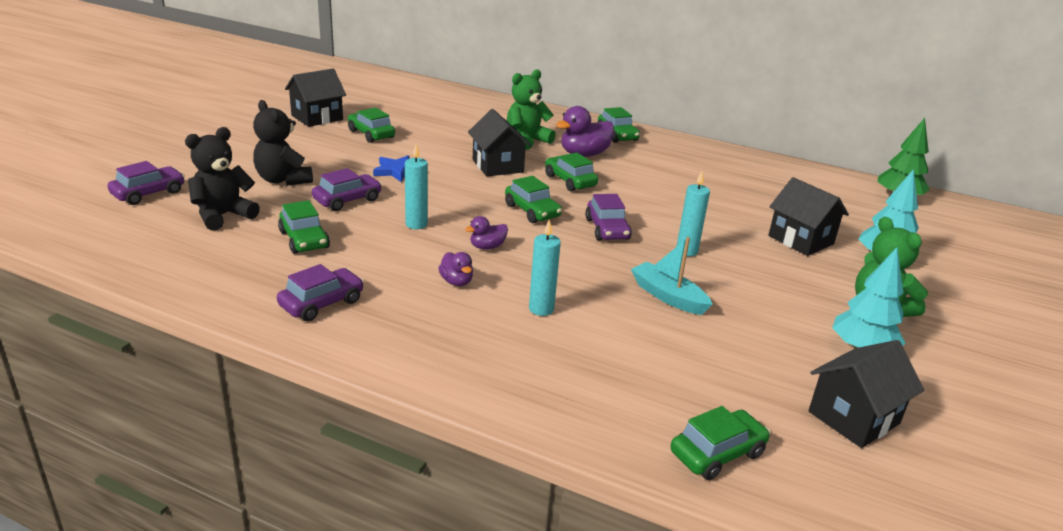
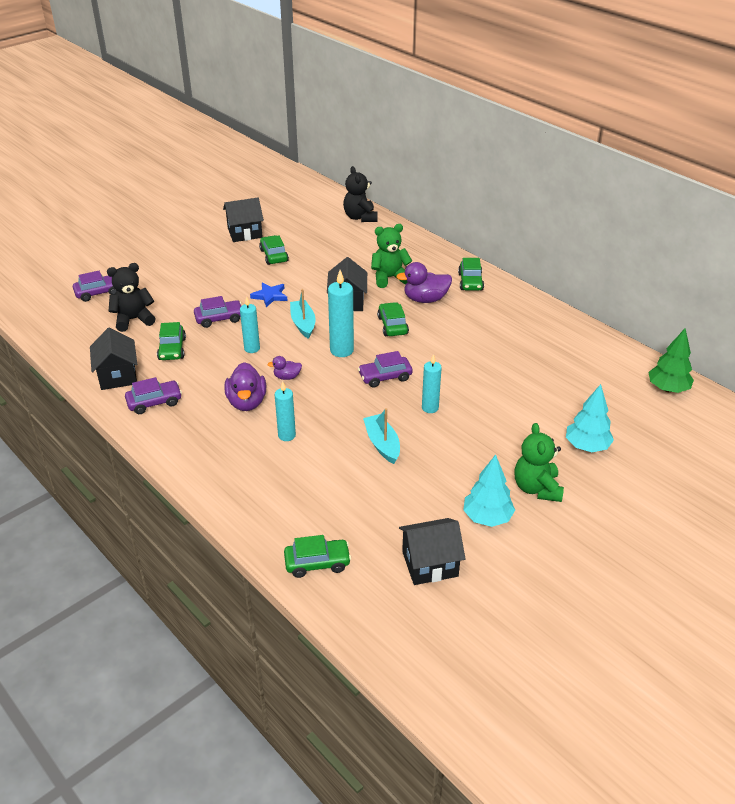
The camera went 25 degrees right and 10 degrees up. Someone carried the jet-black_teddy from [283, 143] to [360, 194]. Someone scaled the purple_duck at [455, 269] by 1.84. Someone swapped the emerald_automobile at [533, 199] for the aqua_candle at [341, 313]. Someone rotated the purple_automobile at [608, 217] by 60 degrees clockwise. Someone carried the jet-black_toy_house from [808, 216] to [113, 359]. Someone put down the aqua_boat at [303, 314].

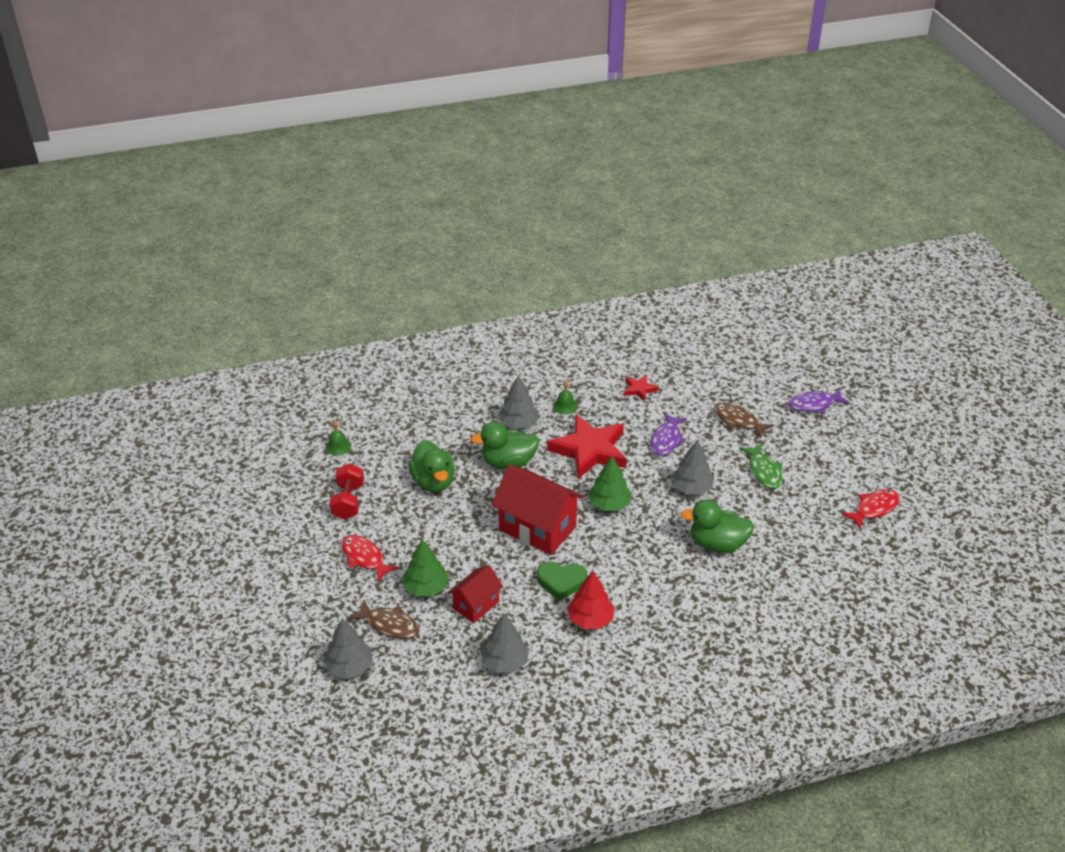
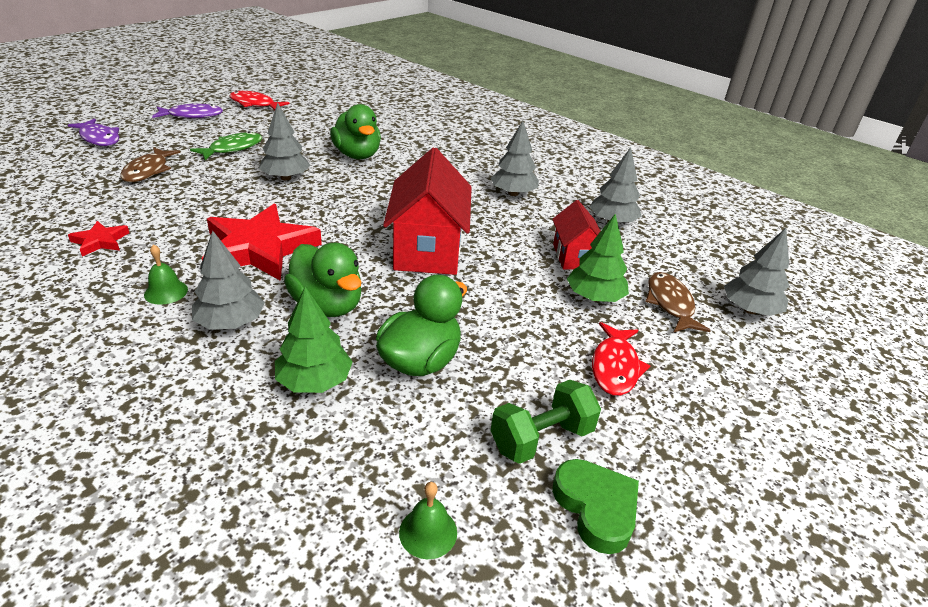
The camera went 125 degrees left and 5 degrees down. Someone repainted the red_dumbbell at [347, 491], which became the emerald_dumbbell at [546, 422]. Someone rotated the red_toy_house at [475, 594] by 75 degrees clockwise. Someone carried the emerald_heart from [562, 581] to [595, 506]. Someone repainted the red_fir_tree at [590, 600], which became the grey_fir_tree at [514, 158]. Someone carried the emerald_fir_tree from [609, 483] to [314, 340]. Someone carried the purple_fish from [669, 434] to [187, 111].

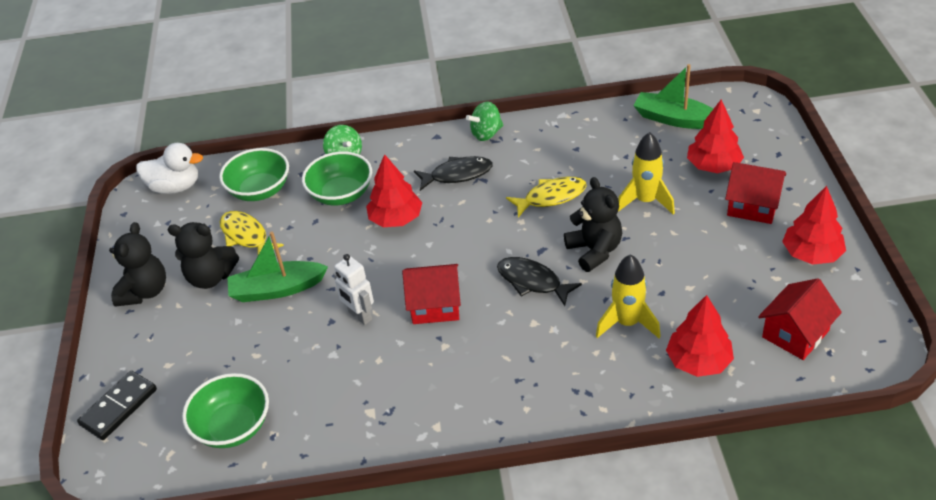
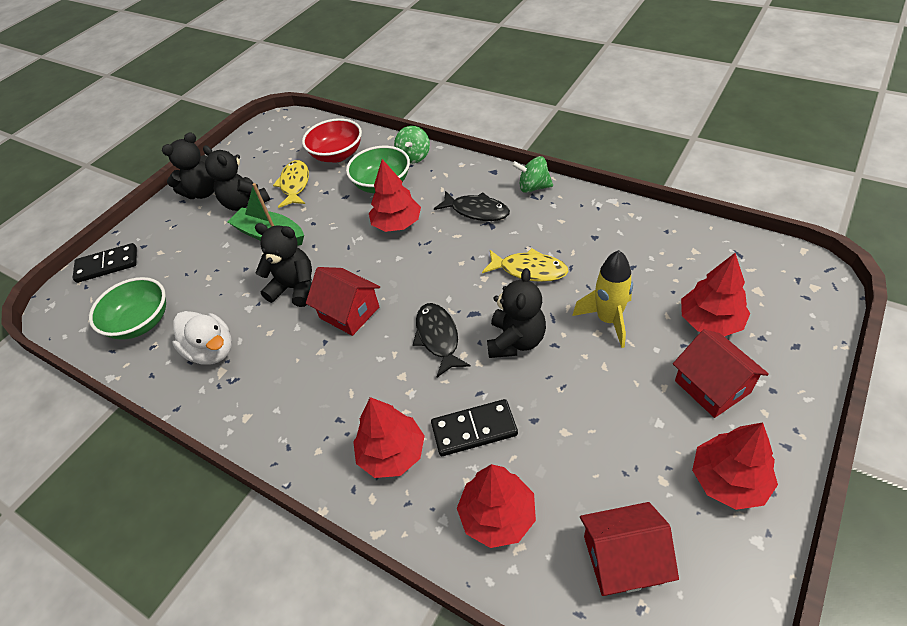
The camera went 40 degrees right and 5 degrees up. Someone carried the snow-white_duck from [169, 168] to [202, 338]. Someone repainted the emerald_deep_dish at [254, 174], which became the red_deep_dish at [332, 140]. Someone swapped the snow-white_robot at [354, 289] for the jet-black_teddy at [283, 265]. Someone swapped the bright_yellow_toy_rocket at [628, 296] for the jet-black_domino at [474, 427]. Someone took away the emerald_boat at [673, 96]. Someone put down the red_fir_tree at [389, 437].

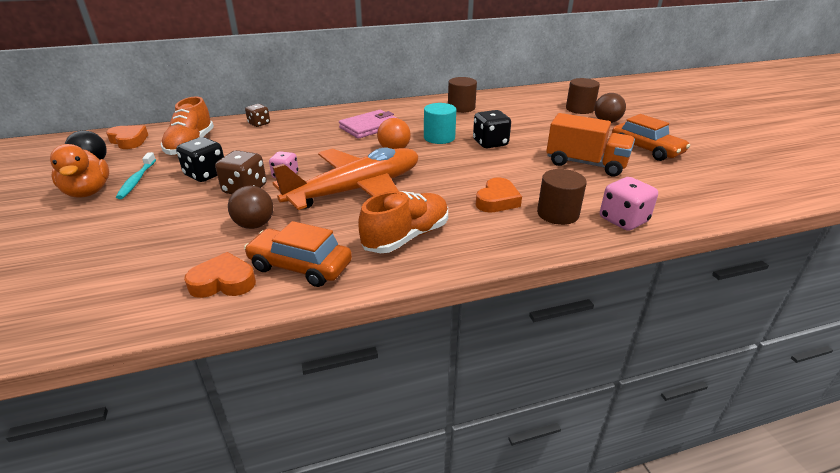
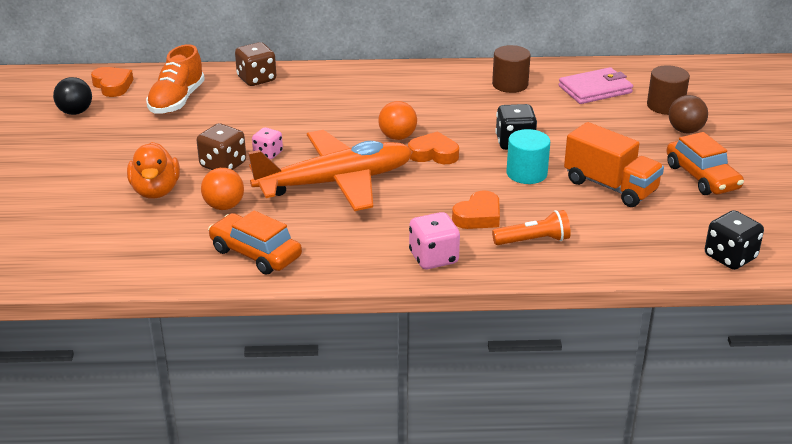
The camera went 15 degrees right and 0 degrees up. Someone carried the orange-coloured_duck from [79, 171] to [153, 170]. Someone took away the aqua_dental_brush at [136, 175]. Someone carried the jet-black_die from [200, 159] to [734, 240]. Someone carried the orange-coloured_heart from [220, 275] to [433, 147]. Someone repainted the dark_brown_play_ball at [250, 207], which became the orange-coloured_play_ball at [222, 189]. Someone scaled the dark_brown_die at [257, 115] by 1.54. Someone carried the rose-pink_wallet from [369, 124] to [596, 85]. Someone took away the orange-coloured_sneaker at [403, 222]. Someone carried the aqua_cylinder from [440, 123] to [528, 156]. Someone swapped the dark_brown_cylinder at [562, 197] for the orange-coloured_flashlight at [531, 227]. Someone carried the rose-pink_die from [629, 204] to [434, 240].

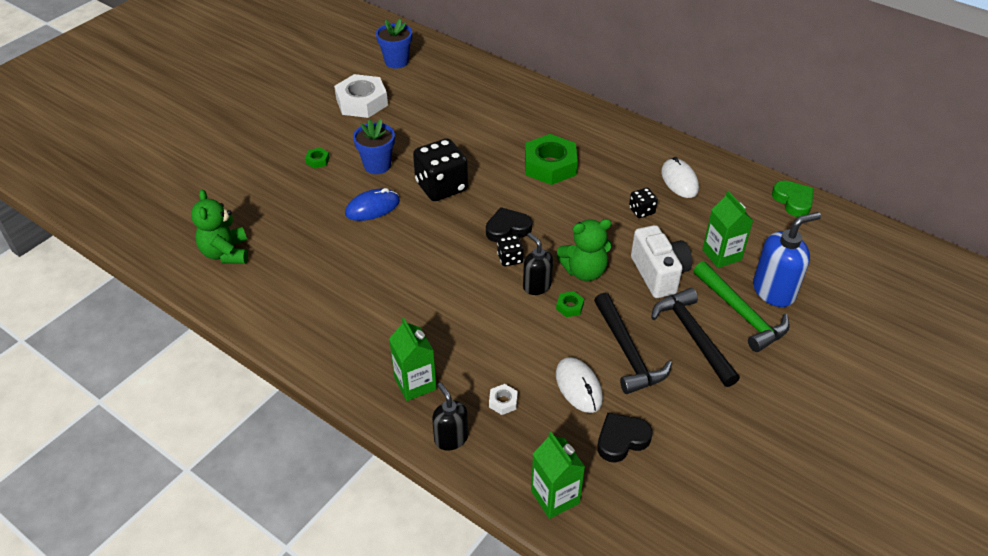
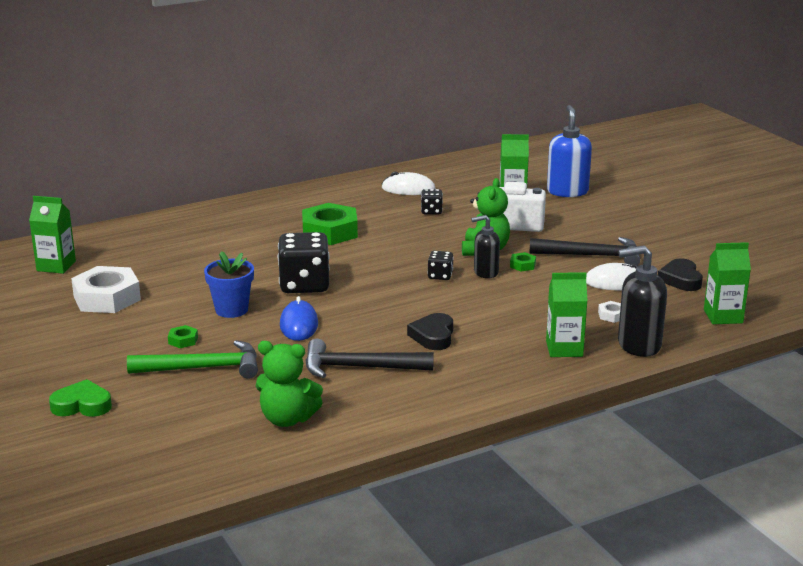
The camera went 65 degrees left and 20 degrees down. Someone swapped the cobalt_flower_pot at [394, 43] for the emerald_juice_carton at [52, 235]. Someone scaled the jet-black_pump_bottle at [450, 417] by 1.57. Someone carried the jet-black_heart from [509, 224] to [430, 331]. Someone carried the jet-black_hammer from [695, 337] to [370, 358]. Someone carried the emerald_hammer from [741, 306] to [192, 359]. Someone carried the emerald_heart from [793, 199] to [80, 398].

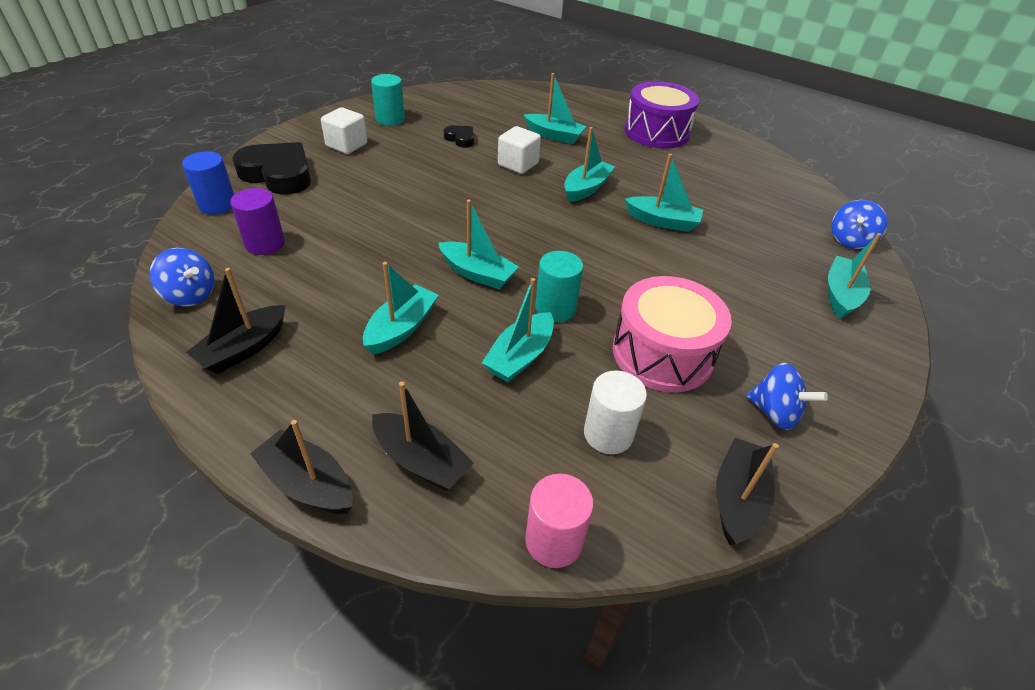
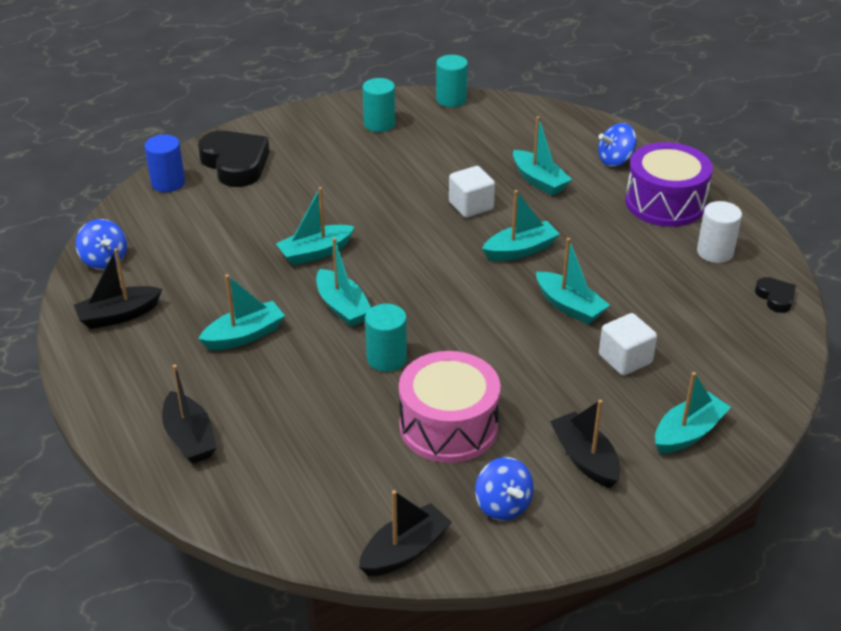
The camera went 30 degrees right and 5 degrees down. Someone took away the purple_cylinder at [257, 221]. Someone carried the jet-black_boat from [301, 467] to [585, 443]. Someone carried the snow-white_solid_cube from [344, 130] to [628, 344]. Someone carried the jet-black_heart from [459, 136] to [775, 295]. Someone carried the aqua_boat from [518, 330] to [315, 226]. Someone took away the rose-pink_cylinder at [559, 521]. Someone carried the snow-white_cylinder from [615, 412] to [719, 232]. Someone carried the cobalt_whirligig from [859, 224] to [617, 145]. Someone put down the aqua_cylinder at [452, 81].

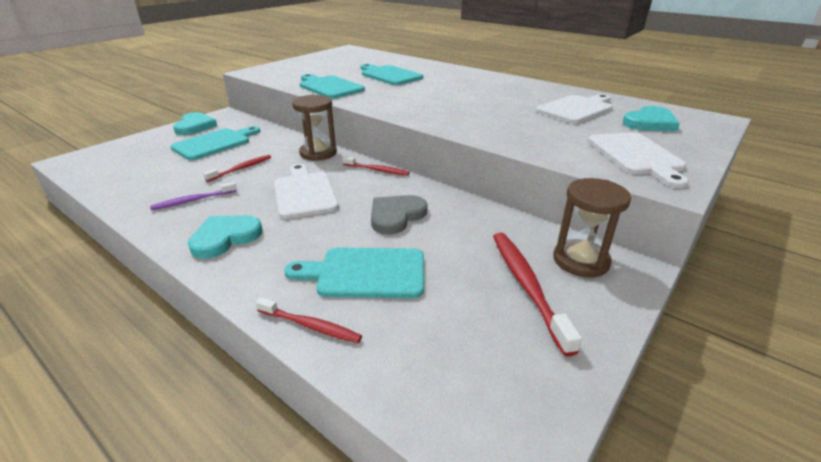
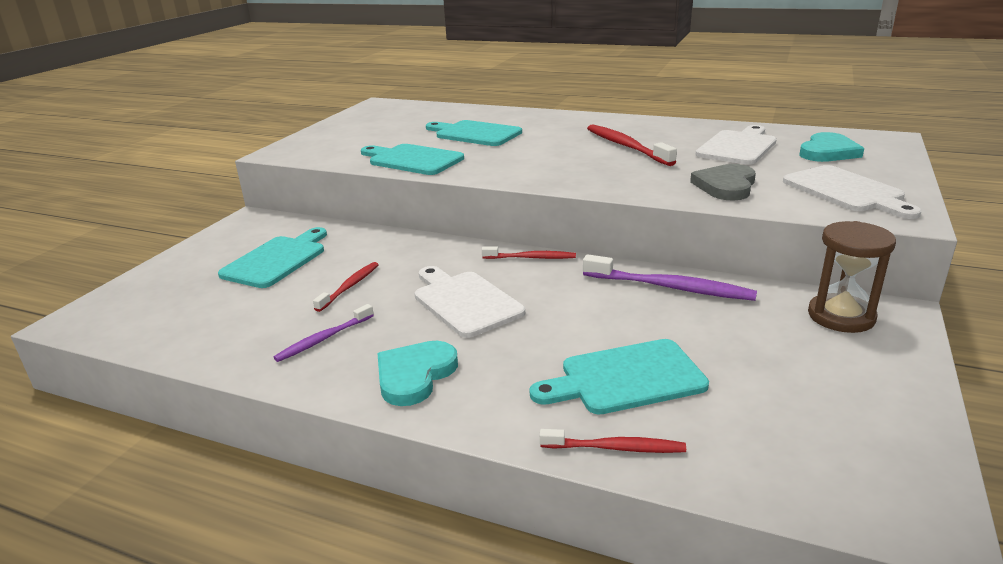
The camera went 15 degrees left and 5 degrees down. Someone took away the aqua_heart at [195, 123]. Someone took away the dark_brown_sand_timer at [314, 128]. Someone carried the grey_heart from [399, 215] to [723, 182]. Someone carried the red_dental_brush from [537, 294] to [632, 145]. Someone put down the purple_dental_brush at [670, 277].

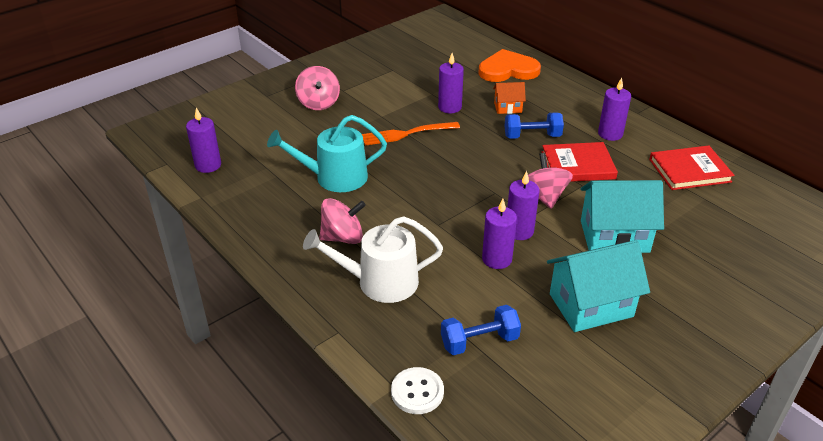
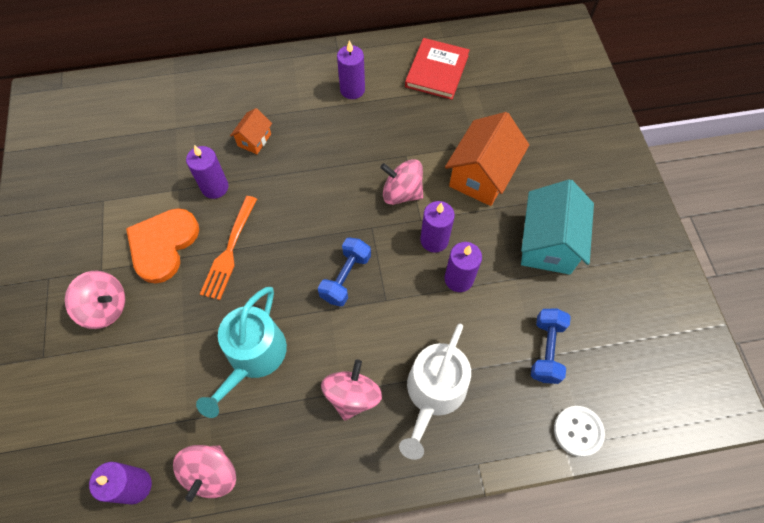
The camera went 60 degrees left and 25 degrees up. Someone carried the orange-coloured_heart from [510, 65] to [162, 246]. Someone carried the cobalt_dumbbell from [534, 125] to [344, 272]. Someone took away the red_hardback at [580, 162]. Someone repainted the aqua_toy_house at [622, 216], which became the orange-coloured_toy_house at [487, 159]. Someone put down the rose-pink_whirligig at [204, 473].

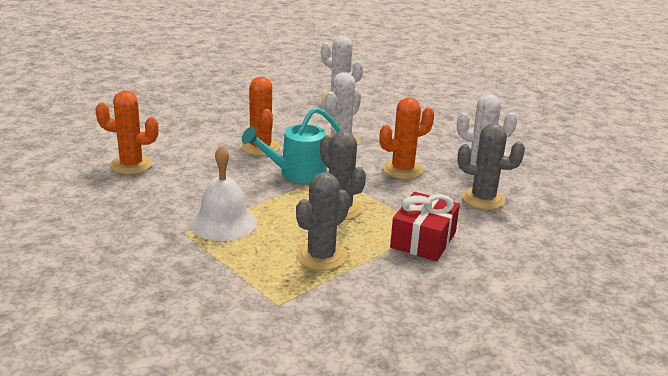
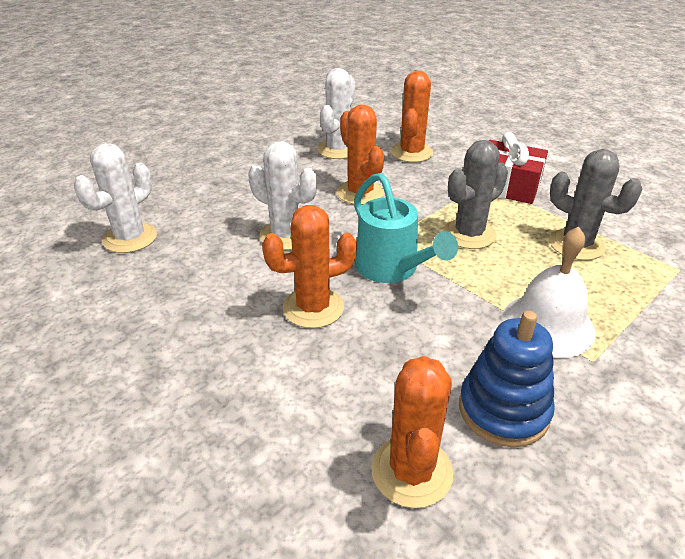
The camera went 90 degrees left and 10 degrees up. Someone repainted the grey_prickly_plant at [491, 166], which became the orange-coloured_prickly_plant at [412, 117]. Someone put down the cobalt_stacking_toy at [507, 379].

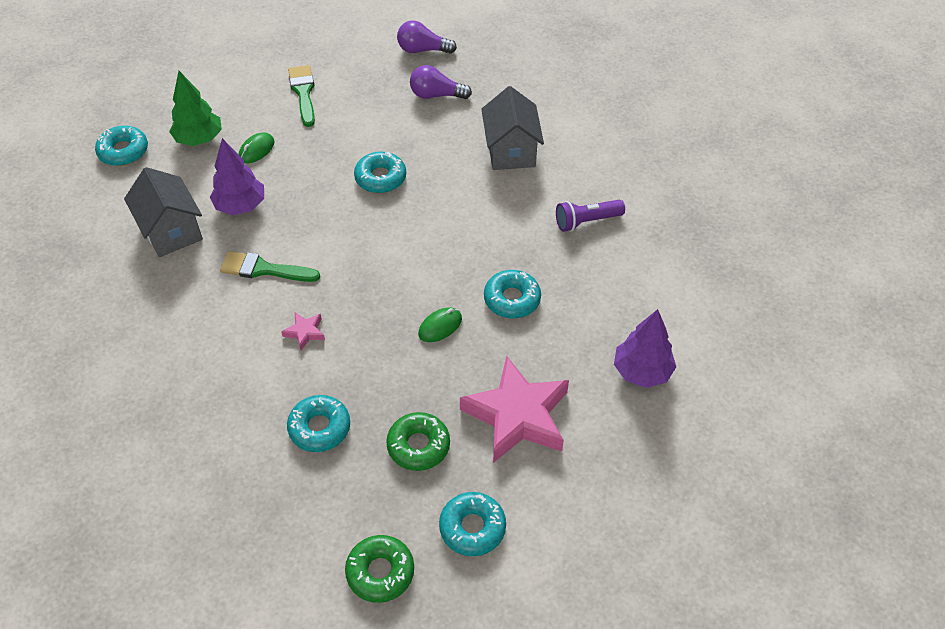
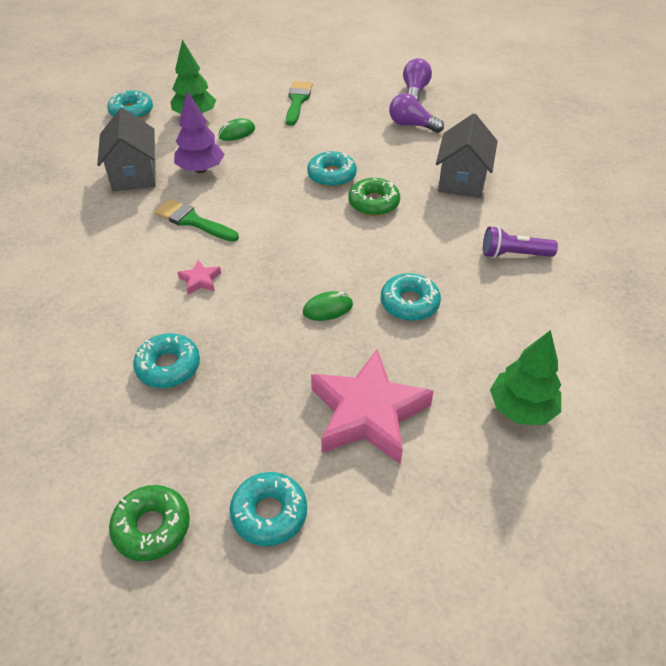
The camera went 20 degrees right and 5 degrees down. Someone carried the emerald_donut from [418, 441] to [374, 197]. Someone rotated the purple_bulb at [427, 37] by 75 degrees clockwise. Someone repainted the purple_fir_tree at [645, 348], which became the emerald_fir_tree at [525, 377].

